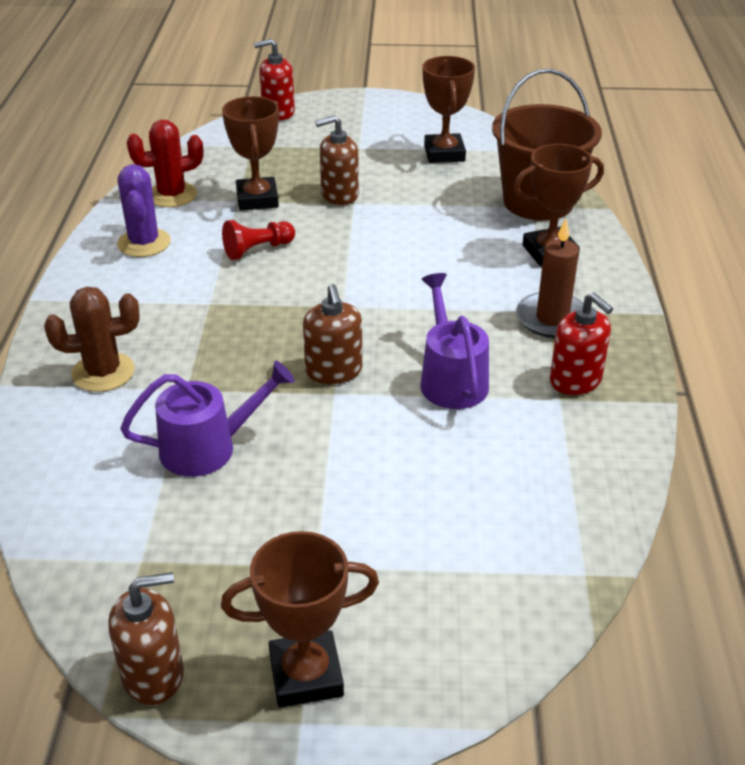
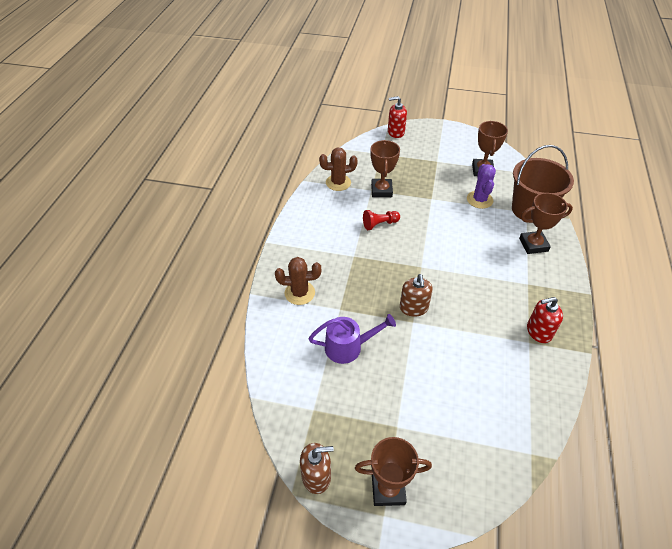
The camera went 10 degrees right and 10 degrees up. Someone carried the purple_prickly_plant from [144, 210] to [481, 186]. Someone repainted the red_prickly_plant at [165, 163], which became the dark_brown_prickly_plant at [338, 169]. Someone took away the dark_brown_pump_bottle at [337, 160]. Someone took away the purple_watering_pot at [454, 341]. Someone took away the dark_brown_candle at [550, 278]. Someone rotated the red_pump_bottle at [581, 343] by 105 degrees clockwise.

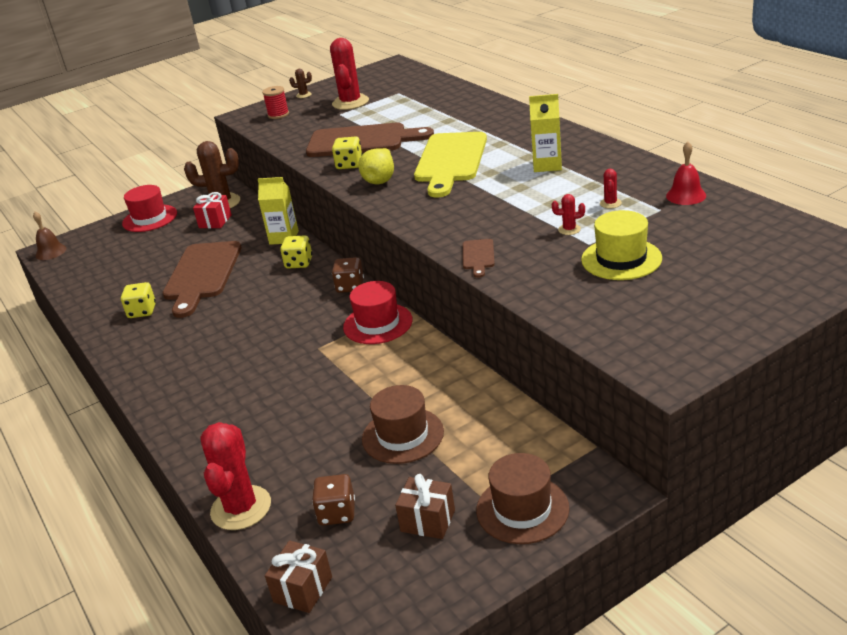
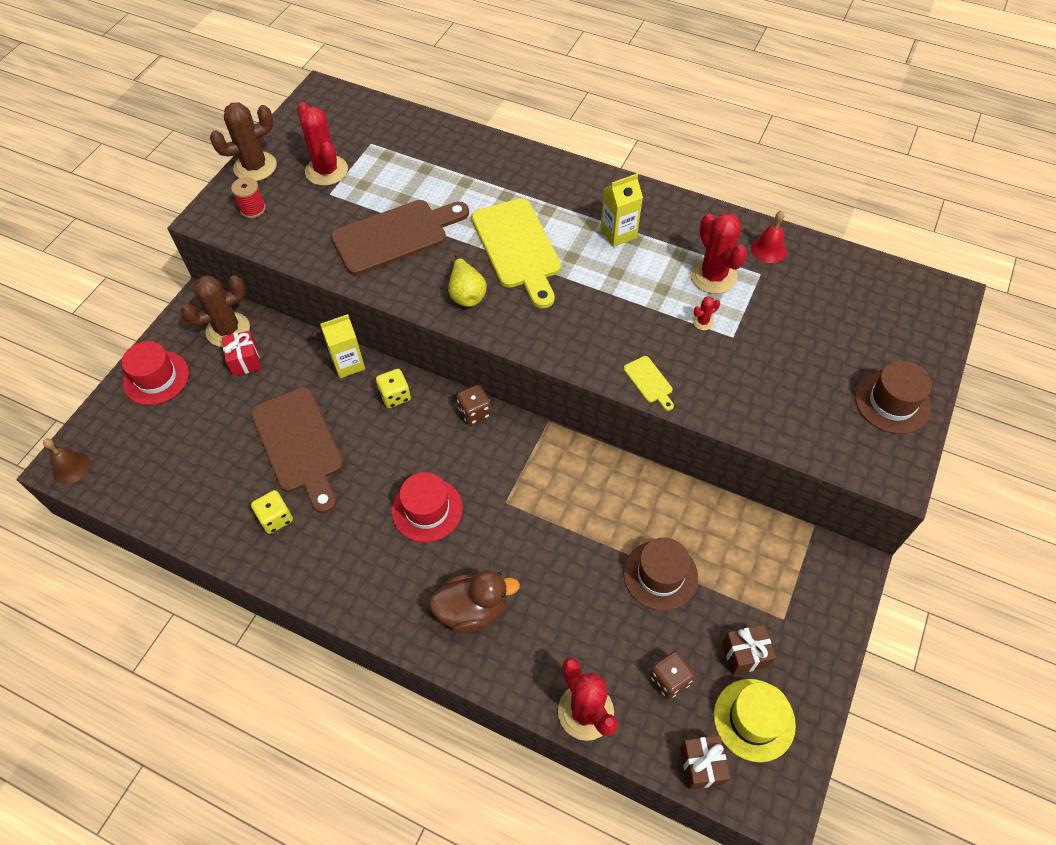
The camera went 35 degrees left and 25 degrees up. Someone scaled the dark_brown_prickly_plant at [300, 83] by 2.31. Someone took away the bright_yellow_die at [347, 152]. Someone carried the red_tall_hat from [378, 312] to [427, 507]. Someone repainted the dark_brown_bread_board at [479, 258], which became the bright_yellow_bread_board at [648, 383]. Someone carried the dark_brown_tall_hat from [522, 498] to [893, 397]. Someone carried the bright_yellow_tall_hat from [621, 245] to [755, 720]. Someone scaled the red_prickly_plant at [611, 188] by 2.31. Someone put down the dark_brown_duck at [474, 601].

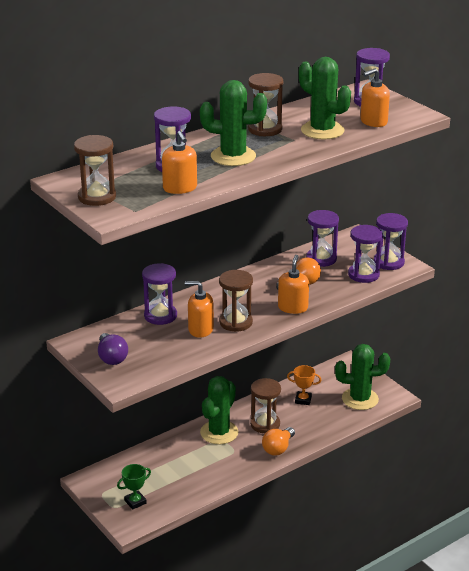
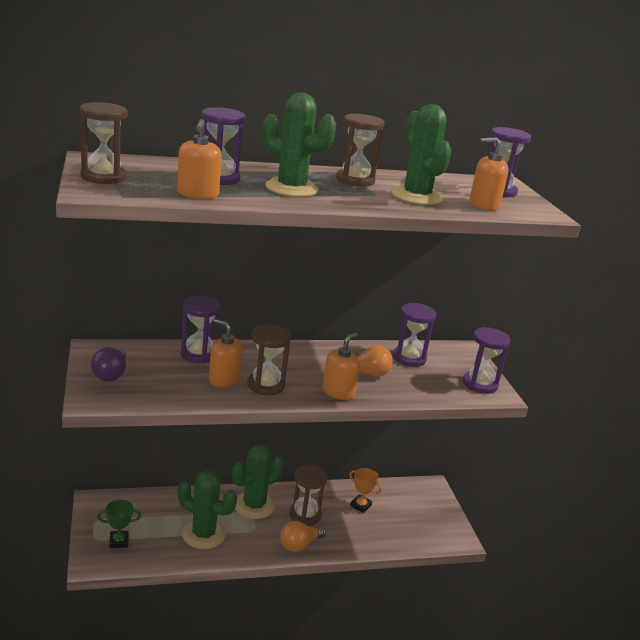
The camera went 20 degrees right and 5 degrees down. Someone carried the emerald_prickly_plant from [362, 377] to [207, 509]. Someone took away the purple_sand_timer at [365, 254].

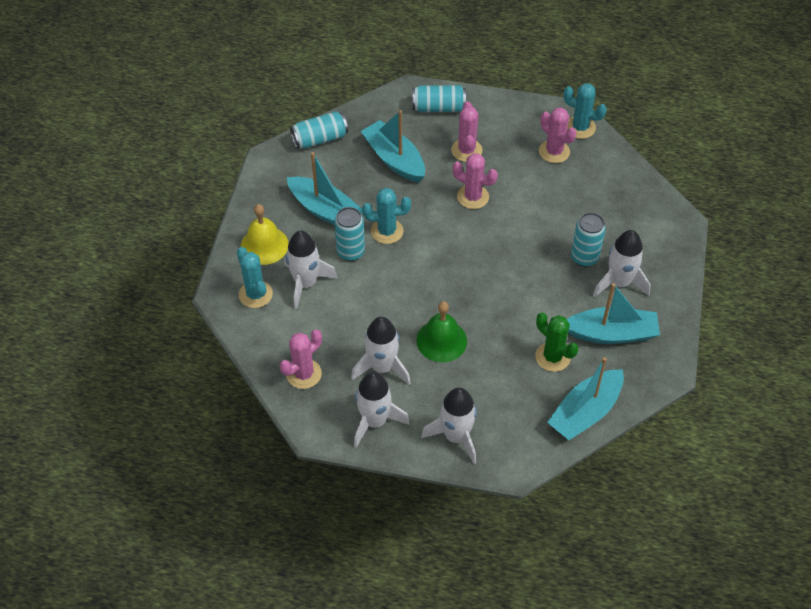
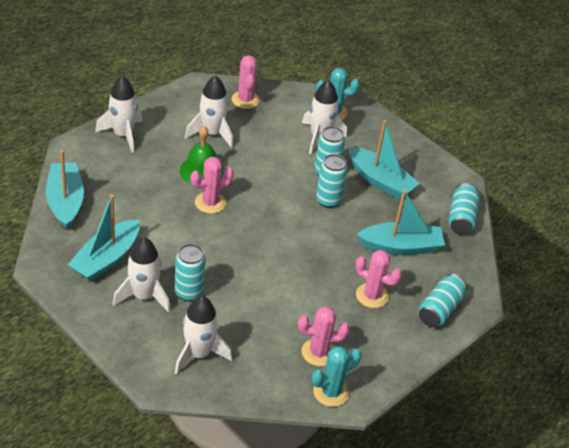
The camera went 120 degrees right and 10 degrees down. Someone took away the bright_yellow_school_bell at [265, 234]. Someone rotated the aqua_boat at [324, 188] by 120 degrees counterclockwise. Someone carried the snow-white_toy_rocket from [382, 410] to [203, 335]. Someone swapped the aqua_prickly_plant at [386, 216] for the aqua_can at [332, 181]. Someone carried the rose-pink_prickly_plant from [475, 181] to [212, 185]. Someone took away the emerald_prickly_plant at [557, 342].

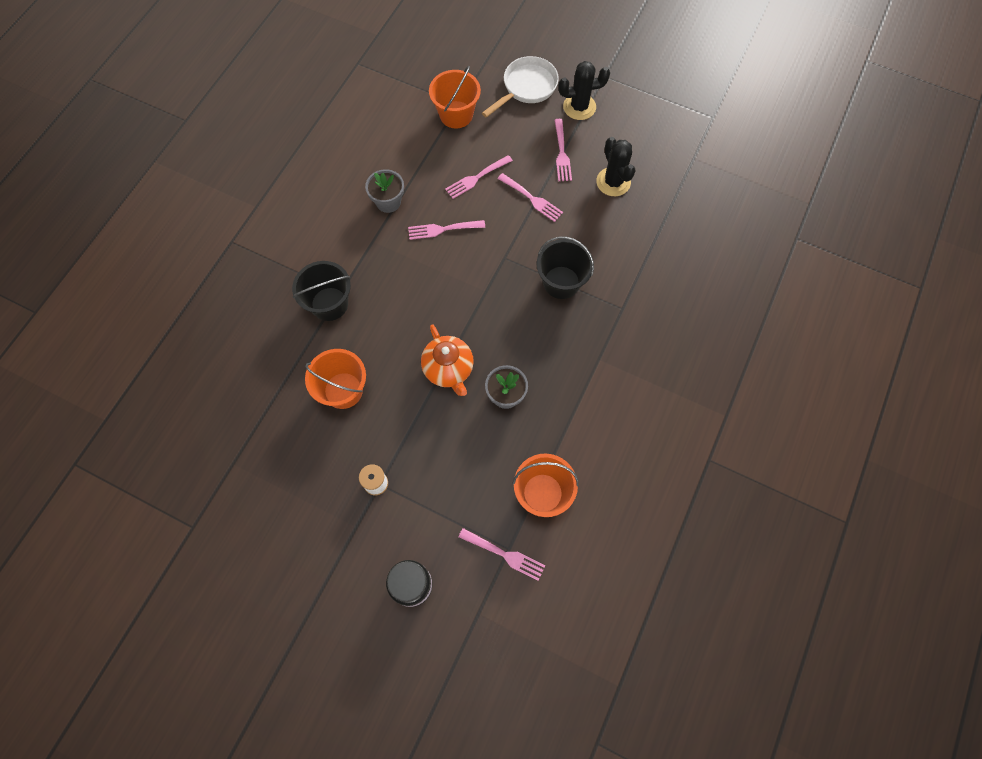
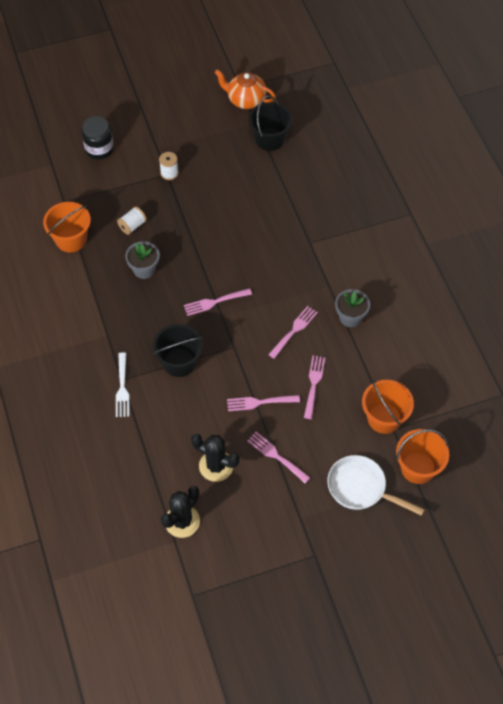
The camera went 135 degrees right and 10 degrees down. Someone carried the jet-black_sand_bucket from [321, 291] to [270, 123]. Someone carried the orange-coloured_sand_bucket from [335, 379] to [422, 456]. Someone carried the orange-coloured_tea_pot from [447, 360] to [245, 89]. Someone carried the rose-pink_fork from [502, 554] to [218, 302]. Someone rotated the snow-white_skillet at [520, 87] by 120 degrees clockwise. Someone carried the jet-black_prickly_plant from [584, 90] to [180, 512]. Someone put down the snow-white_fork at [122, 384]. Someone put down the snow-white_bobbin at [132, 220].

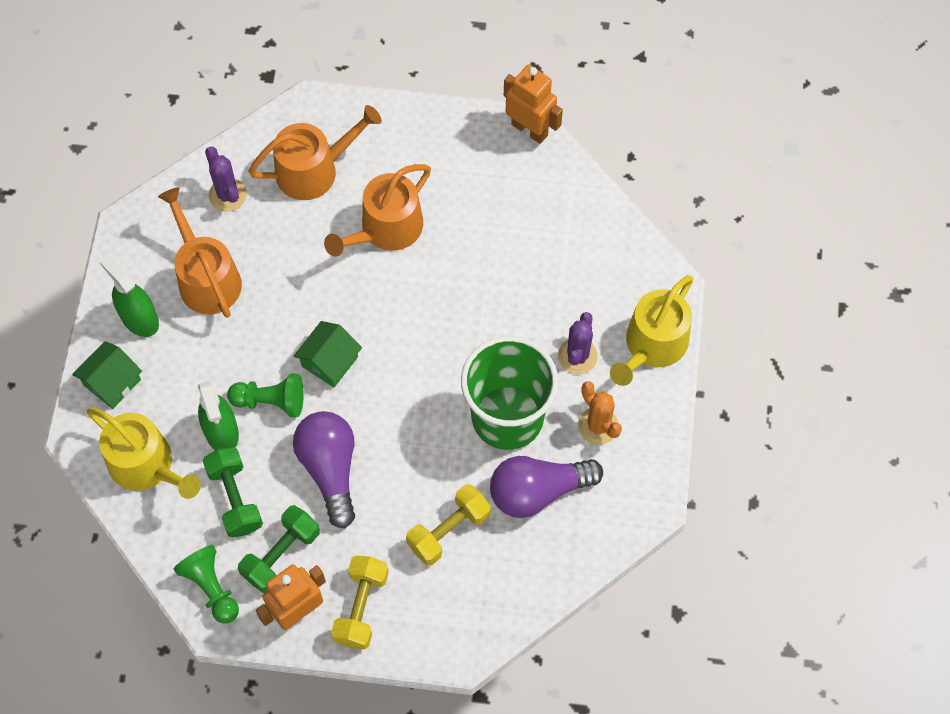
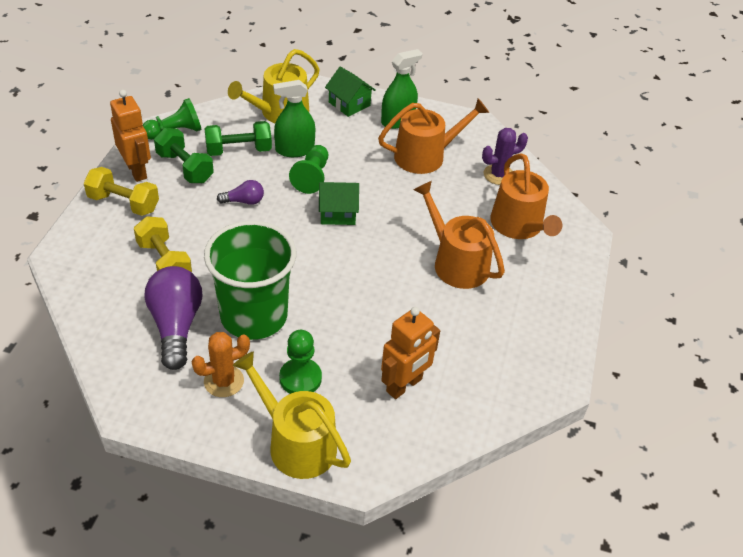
The camera went 95 degrees right and 20 degrees down. Someone scaled the purple_bulb at [324, 469] by 0.50. Someone rotated the emerald_toy_house at [328, 354] by 45 degrees counterclockwise. Someone carried the orange-coloured_robot from [533, 104] to [410, 353]. Someone swapped the purple_prickly_plant at [578, 343] for the emerald_game_pawn at [300, 362].

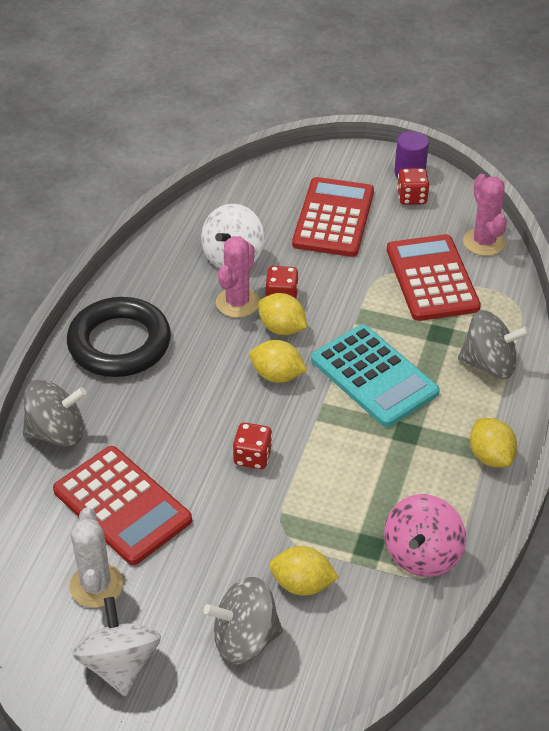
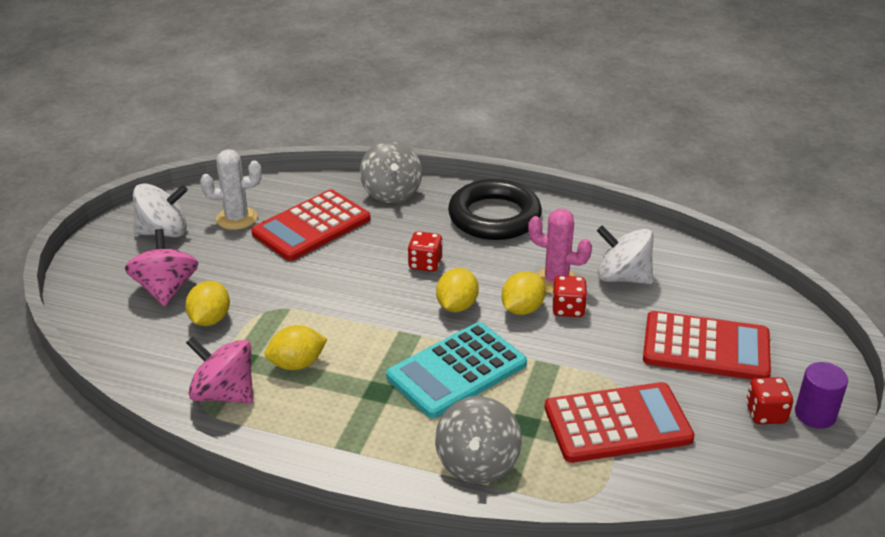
The camera went 90 degrees right and 10 degrees down. Someone repainted the grey_whirligig at [243, 620], which became the rose-pink_whirligig at [161, 267]. Someone carried the red_die from [253, 446] to [425, 251]. Someone took away the rose-pink_prickly_plant at [485, 215]. Someone carried the bright_yellow_citrus_fruit from [493, 443] to [296, 347].

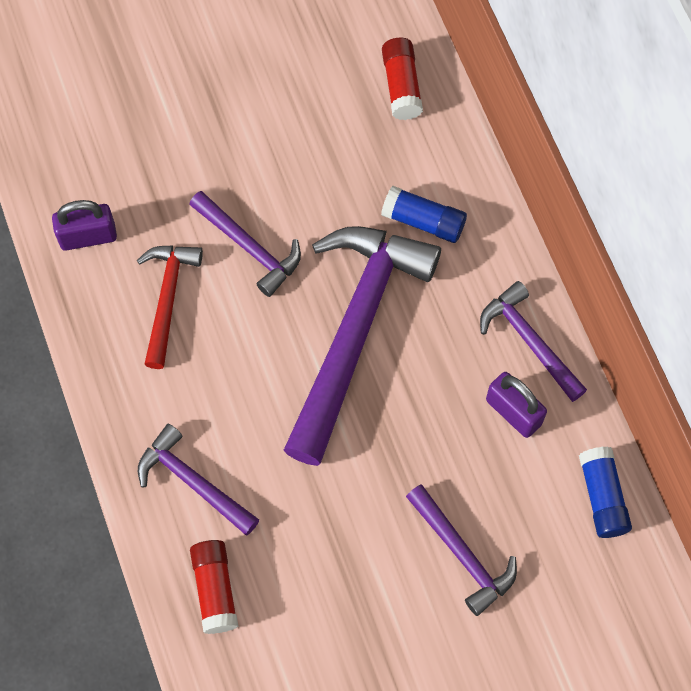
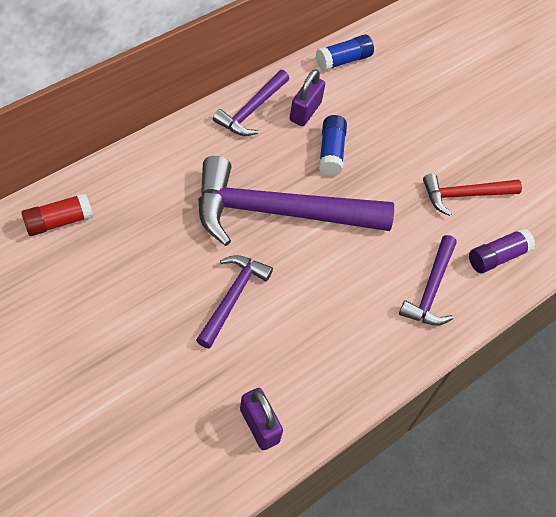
The camera went 115 degrees left and 10 degrees down. Someone carried the red_hammer from [170, 307] to [472, 194]. Someone repainted the red_glue at [214, 587], which became the purple_glue at [502, 250]. Someone carried the cobalt_glue from [424, 214] to [333, 145]. Someone took away the purple_hammer at [461, 550].

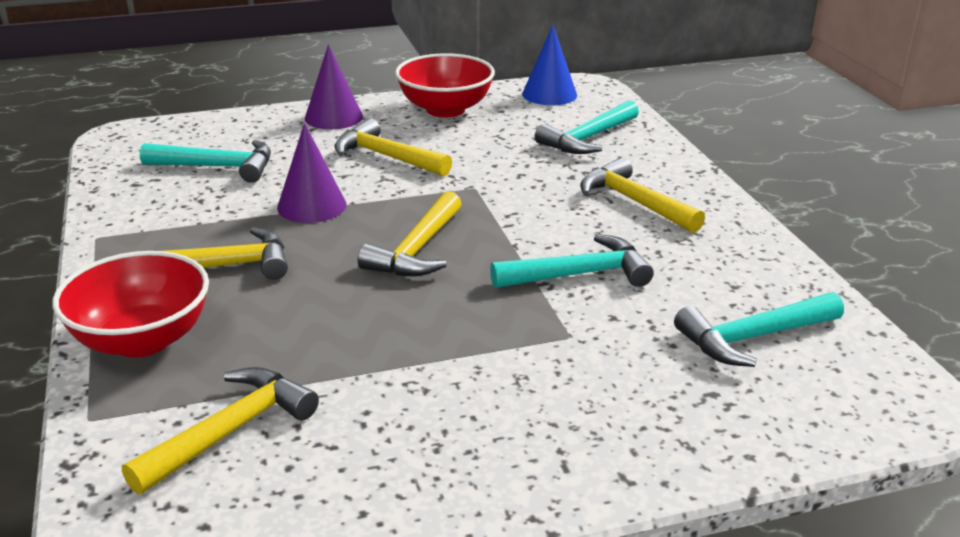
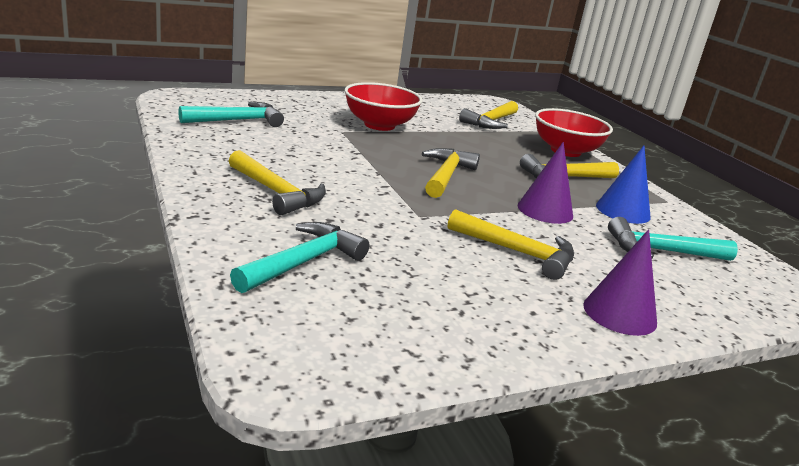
The camera went 170 degrees right and 5 degrees down. Someone carried the red_deep_dish from [445, 85] to [383, 106]. Someone took away the aqua_hammer at [572, 261]. Someone carried the cobalt_cone_shape from [549, 65] to [623, 185].

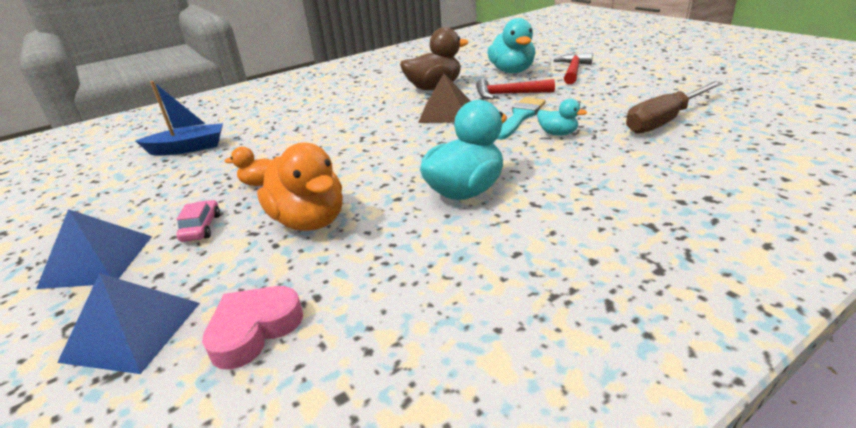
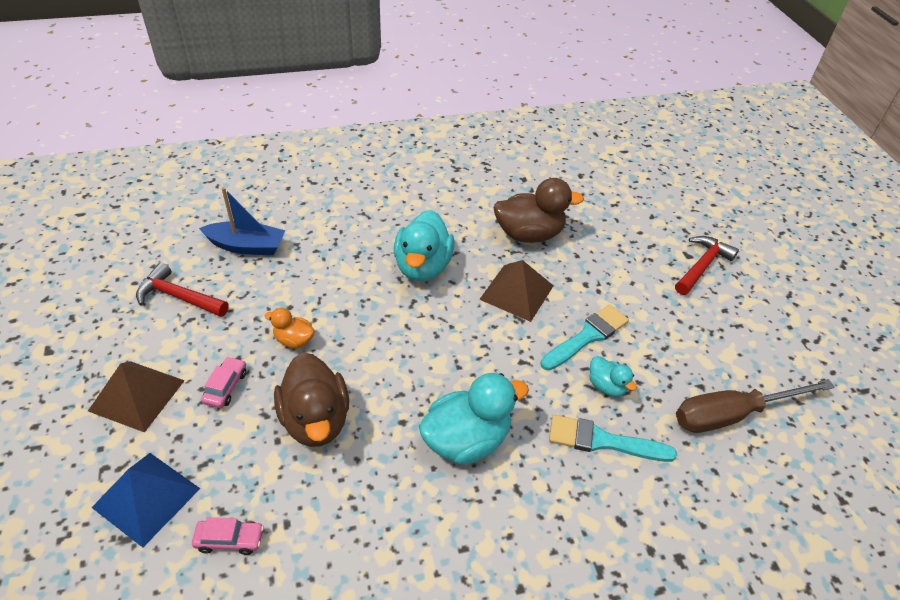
The camera went 15 degrees right and 15 degrees up. Someone repainted the cobalt_pyramid at [94, 249], which became the dark_brown_pyramid at [136, 397]. Someone swapped the rose-pink_heart at [252, 328] for the rose-pink_automobile at [228, 536]. Someone repainted the orange-coloured_duck at [300, 187], which became the dark_brown_duck at [311, 400]. Someone carried the red_hammer from [515, 89] to [182, 289]. Someone carried the aqua_duck from [511, 45] to [424, 245]. Someone put down the aqua_brush at [613, 438].

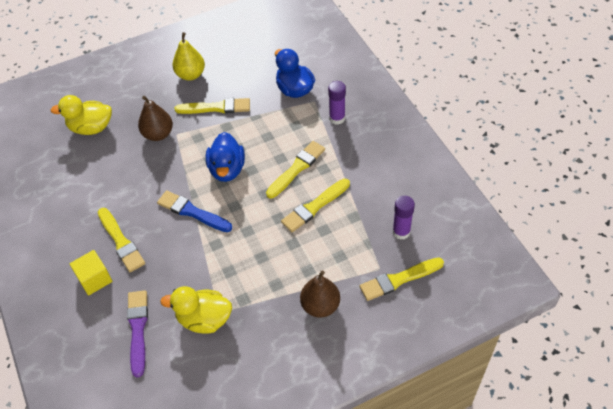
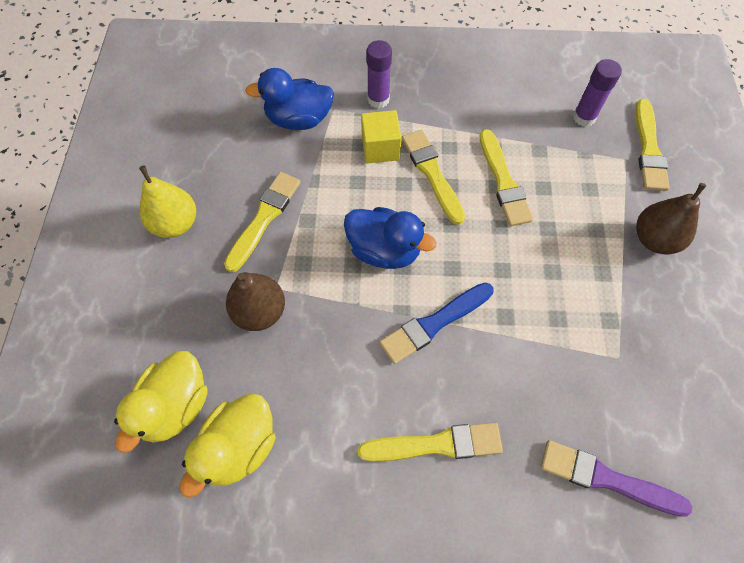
The camera went 65 degrees left and 10 degrees up. Someone carried the bright_yellow_solid_cube from [91, 272] to [381, 136]. Someone carried the bright_yellow_duck from [196, 310] to [228, 445].

